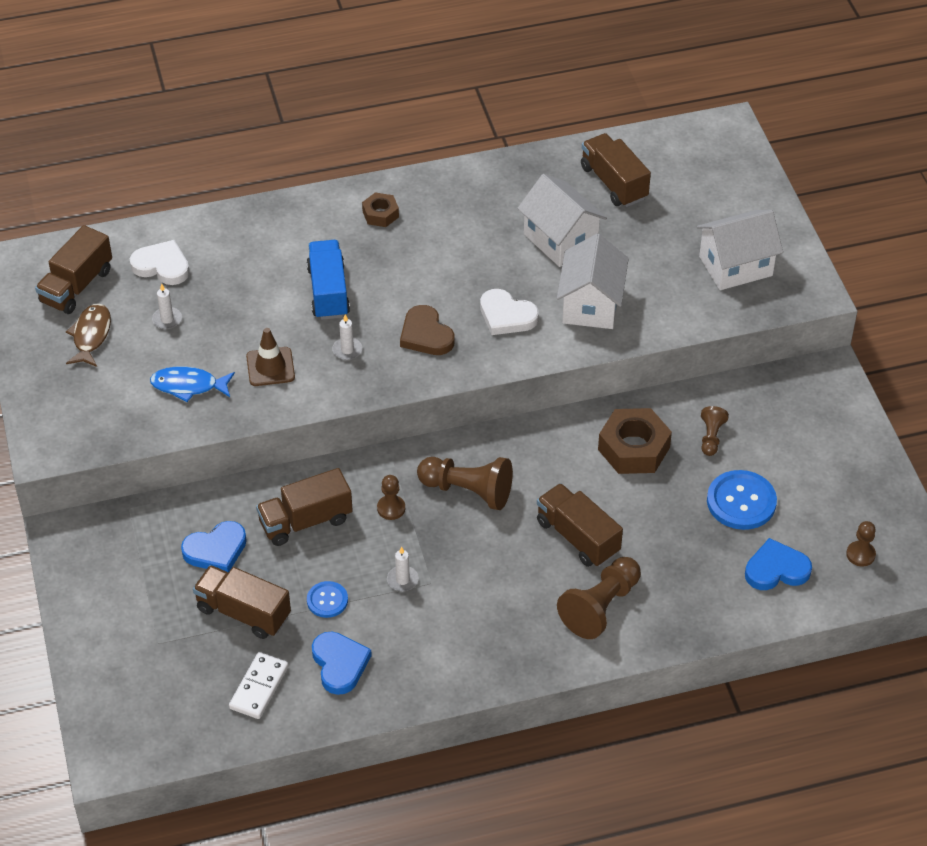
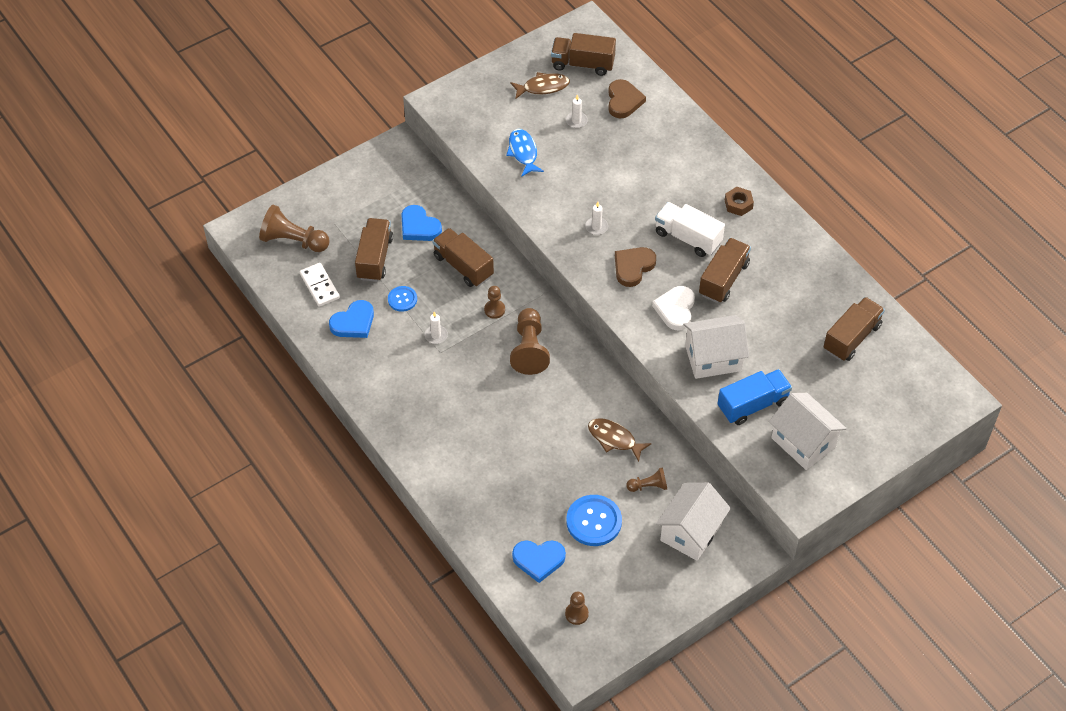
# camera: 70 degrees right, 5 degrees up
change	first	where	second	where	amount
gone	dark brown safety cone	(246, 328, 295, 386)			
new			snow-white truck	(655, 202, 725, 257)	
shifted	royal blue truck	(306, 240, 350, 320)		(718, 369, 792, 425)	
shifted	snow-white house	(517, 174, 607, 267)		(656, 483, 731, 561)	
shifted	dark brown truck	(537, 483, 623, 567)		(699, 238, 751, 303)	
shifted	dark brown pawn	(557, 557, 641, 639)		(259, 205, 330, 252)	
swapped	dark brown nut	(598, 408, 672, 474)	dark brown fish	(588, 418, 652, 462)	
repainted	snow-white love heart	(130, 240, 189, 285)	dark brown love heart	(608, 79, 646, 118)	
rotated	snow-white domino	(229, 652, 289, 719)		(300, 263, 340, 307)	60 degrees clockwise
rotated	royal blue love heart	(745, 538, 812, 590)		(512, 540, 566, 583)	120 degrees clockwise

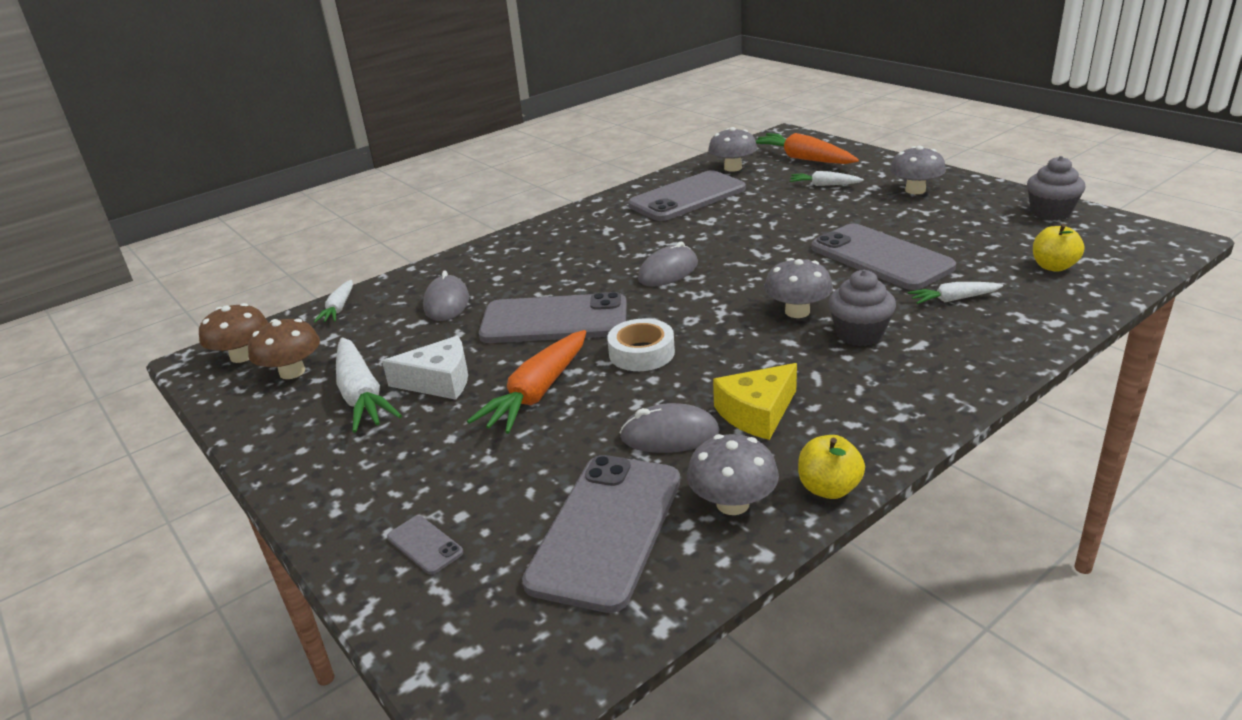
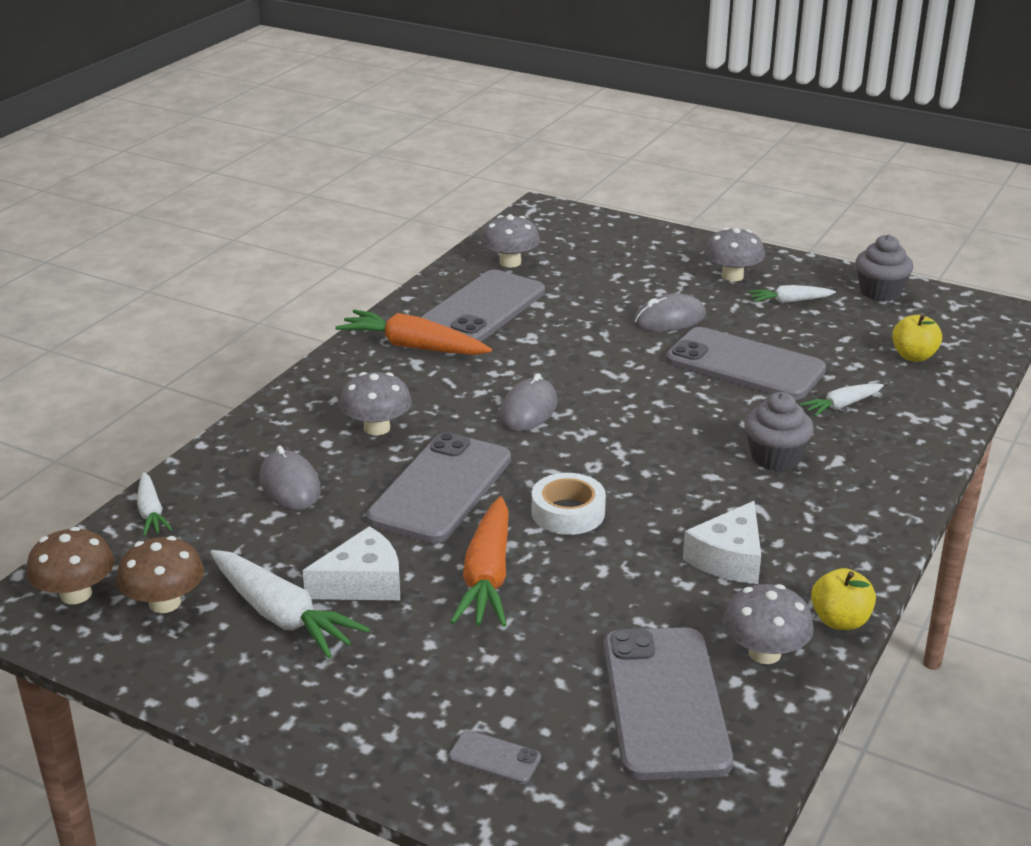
# camera: 25 degrees left, 0 degrees up
change	first	where	second	where	amount
shifted	grey PC mouse	(619, 403, 720, 453)		(633, 293, 706, 331)	
shifted	orange-coloured carrot	(756, 133, 859, 164)		(335, 309, 492, 355)	
shifted	grey mushroom	(764, 258, 833, 318)		(339, 372, 412, 435)	
shifted	snow-white carrot	(789, 171, 864, 186)		(748, 285, 836, 303)	
repainted	bright yellow piece of cheese	(713, 363, 797, 440)	snow-white piece of cheese	(683, 501, 761, 584)	
rotated	grey phone	(479, 292, 627, 343)		(367, 432, 511, 543)	45 degrees counterclockwise

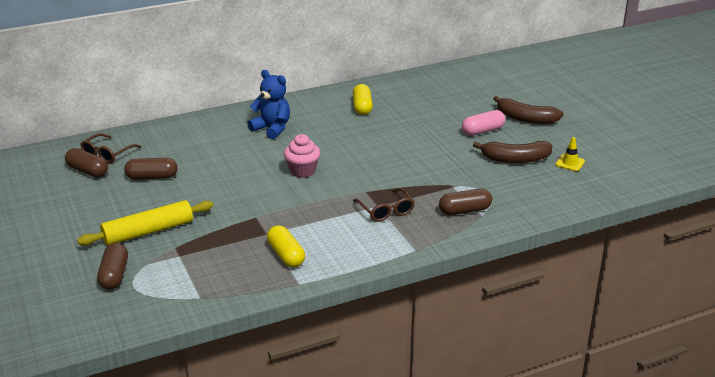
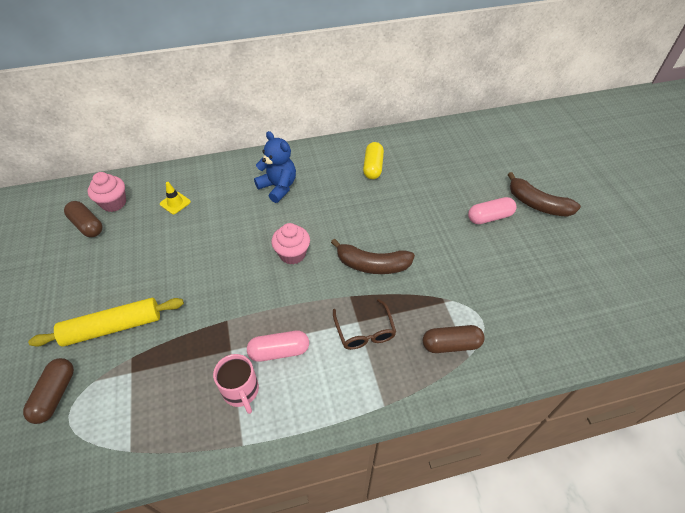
# camera: 10 degrees right, 20 degrees up
change	first	where	second	where	amount
gone	dark brown pill	(124, 158, 178, 180)			
new			pink pill	(247, 331, 309, 362)	
shifted	dark brown banana fruit	(473, 141, 552, 163)		(331, 238, 415, 274)	
shifted	bright yellow safety cone	(555, 137, 585, 171)		(160, 182, 191, 214)	
swapped	dark brown eyeglasses	(80, 133, 141, 163)	pink cupcake	(88, 172, 126, 212)	
swapped	bright yellow pill	(267, 225, 305, 267)	pink tea mug	(213, 354, 259, 414)	

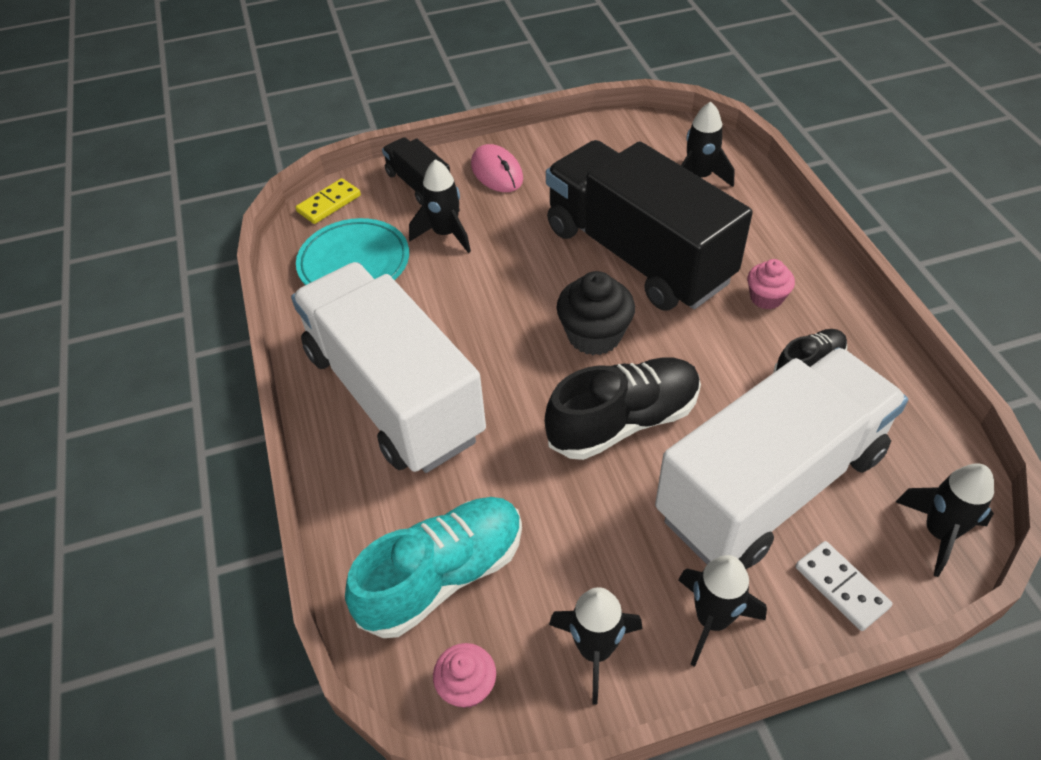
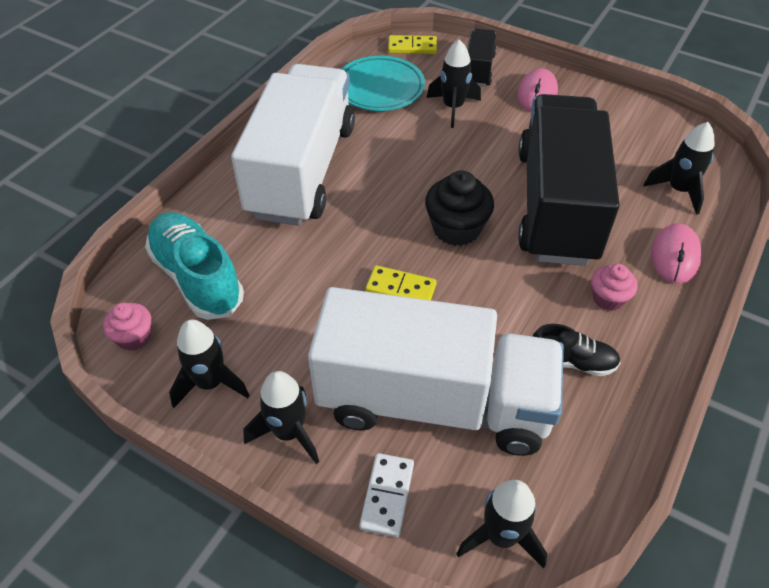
# camera: 45 degrees right, 0 degrees up
change	first	where	second	where	amount
new			pink PC mouse	(651, 223, 702, 284)	
swapped	jet-black lace-up shoe	(545, 357, 701, 460)	bright yellow domino	(365, 265, 437, 300)	
rotated	teal lace-up shoe	(345, 497, 522, 638)		(145, 212, 244, 320)	135 degrees counterclockwise

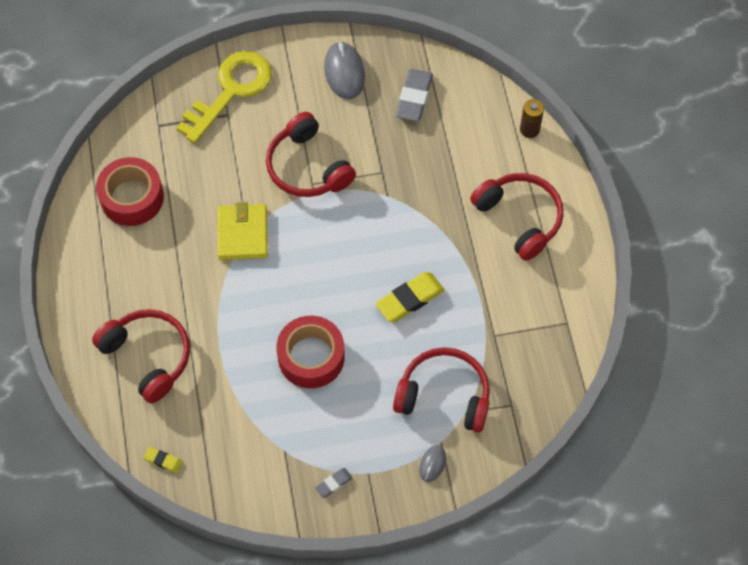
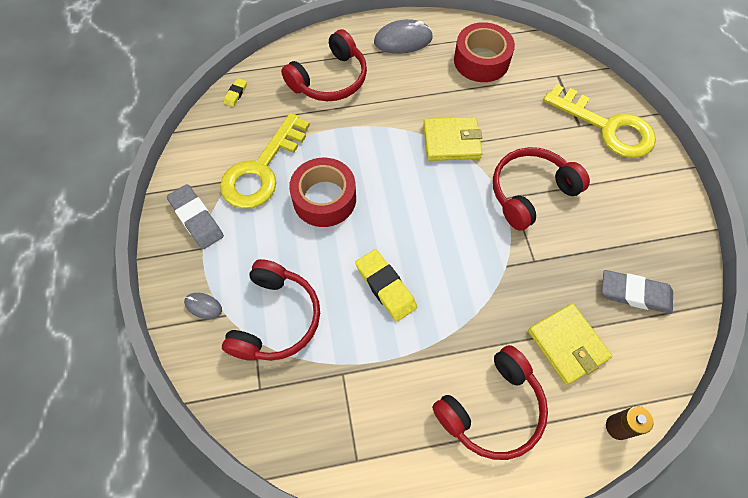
# camera: 90 degrees right, 0 degrees up
change	first	where	second	where	amount
new			bright yellow door key	(220, 113, 310, 209)	
new			bright yellow card wallet	(528, 303, 613, 385)	
shifted	grey PC mouse	(324, 41, 365, 99)		(374, 19, 433, 54)	
scaled	grey pencil eraser	(315, 468, 352, 498)		(167, 184, 224, 249)	x1.96

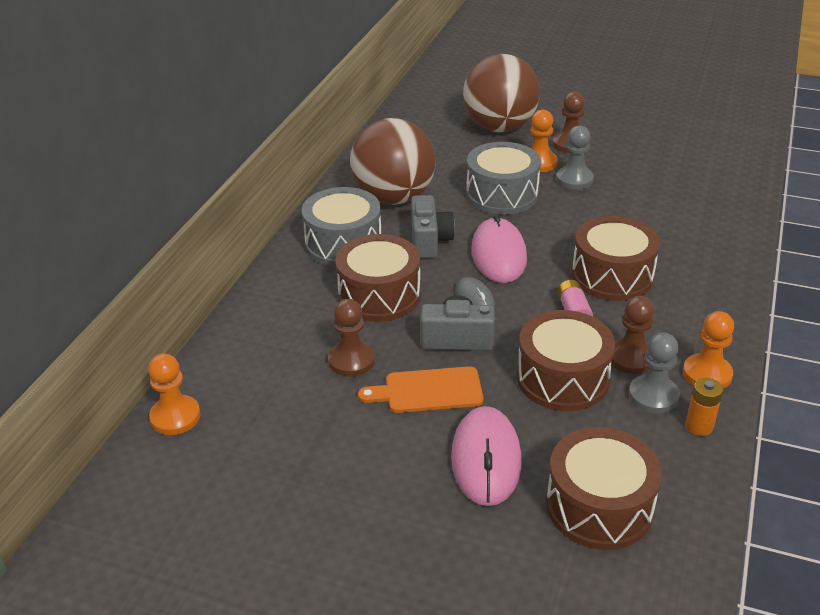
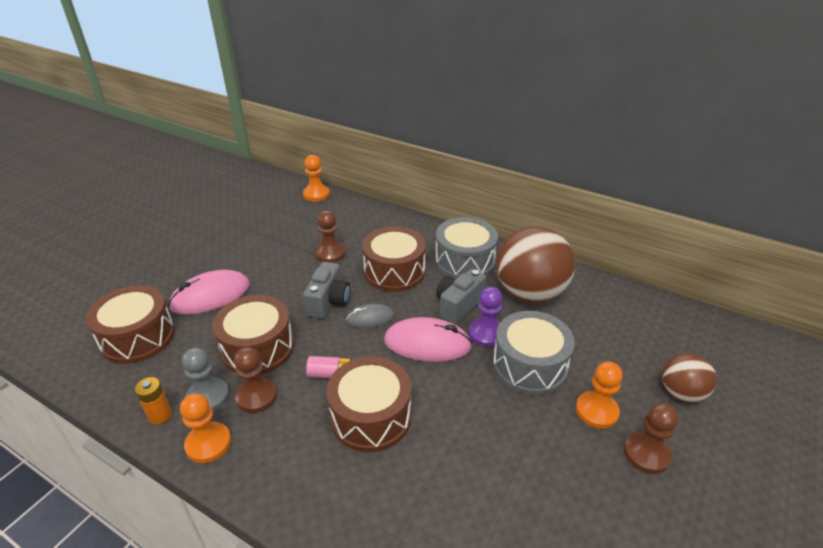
# camera: 100 degrees right, 0 degrees up
change	first	where	second	where	amount
gone	orange-coloured cutting board	(358, 366, 483, 413)			
gone	grey pawn	(556, 125, 594, 190)			
new			purple pawn	(469, 287, 502, 347)	
rotated	grey camera	(411, 195, 455, 258)		(436, 269, 486, 324)	120 degrees clockwise
rotated	pink PC mouse	(451, 406, 522, 506)		(168, 270, 250, 315)	45 degrees counterclockwise
scaled	dark brown sphere	(463, 54, 540, 132)		(662, 353, 717, 403)	x0.54

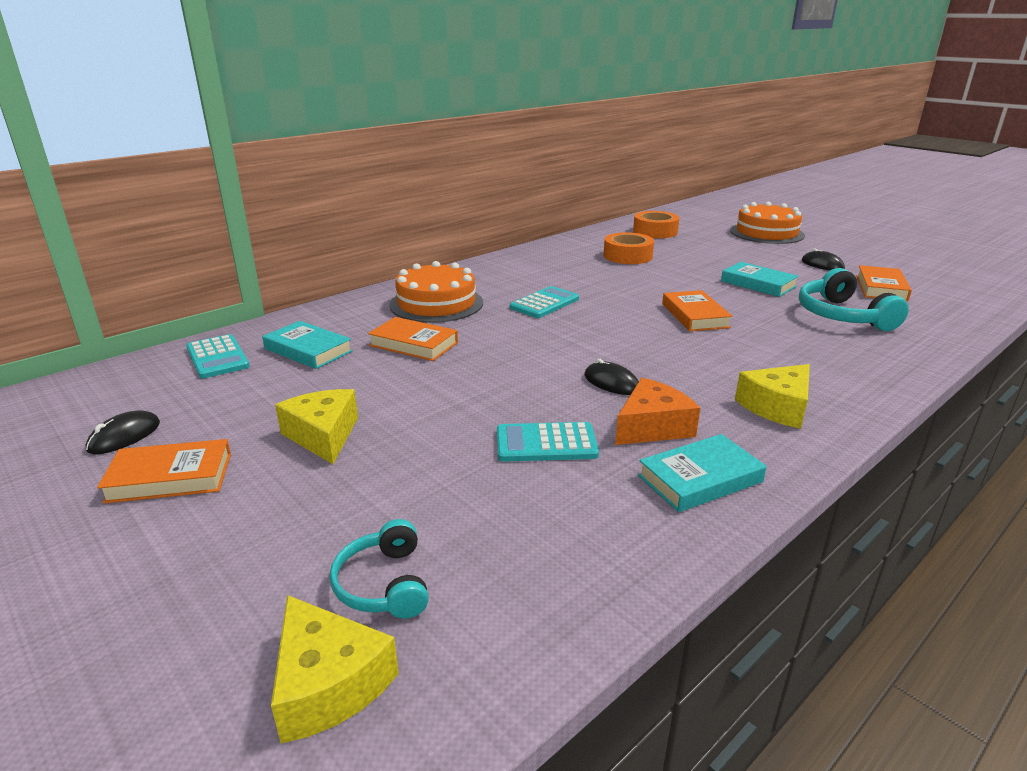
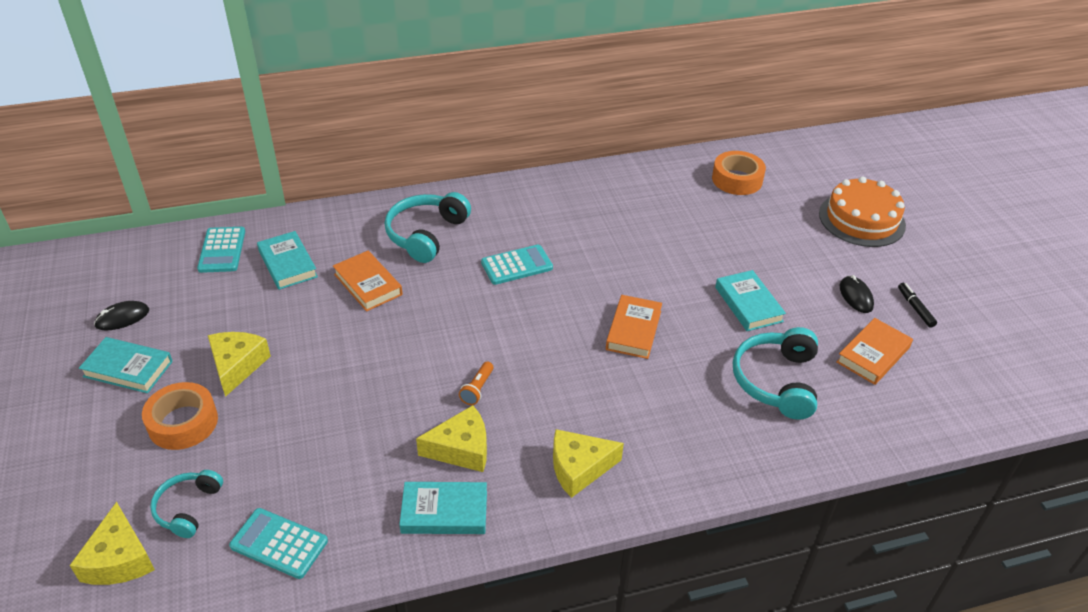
# camera: 25 degrees right, 15 degrees up
change	first	where	second	where	amount
new			jet-black marker pen	(898, 283, 937, 328)	
shifted	teal adding machine	(497, 422, 599, 462)		(229, 508, 328, 579)	
shifted	orange-coloured sticky tape	(604, 232, 654, 264)		(142, 382, 218, 450)	
swapped	orange-coloured cake	(389, 261, 483, 323)	teal over-ear headphones	(385, 192, 471, 263)	
swapped	jet-black PC mouse	(584, 359, 639, 395)	orange-coloured pocket torch	(459, 362, 494, 405)	
repainted	orange-coloured hardcover	(97, 439, 231, 504)	teal hardcover	(79, 337, 173, 393)	
repainted	orange-coloured piece of cheese	(615, 378, 700, 445)	bright yellow piece of cheese	(416, 405, 487, 472)	

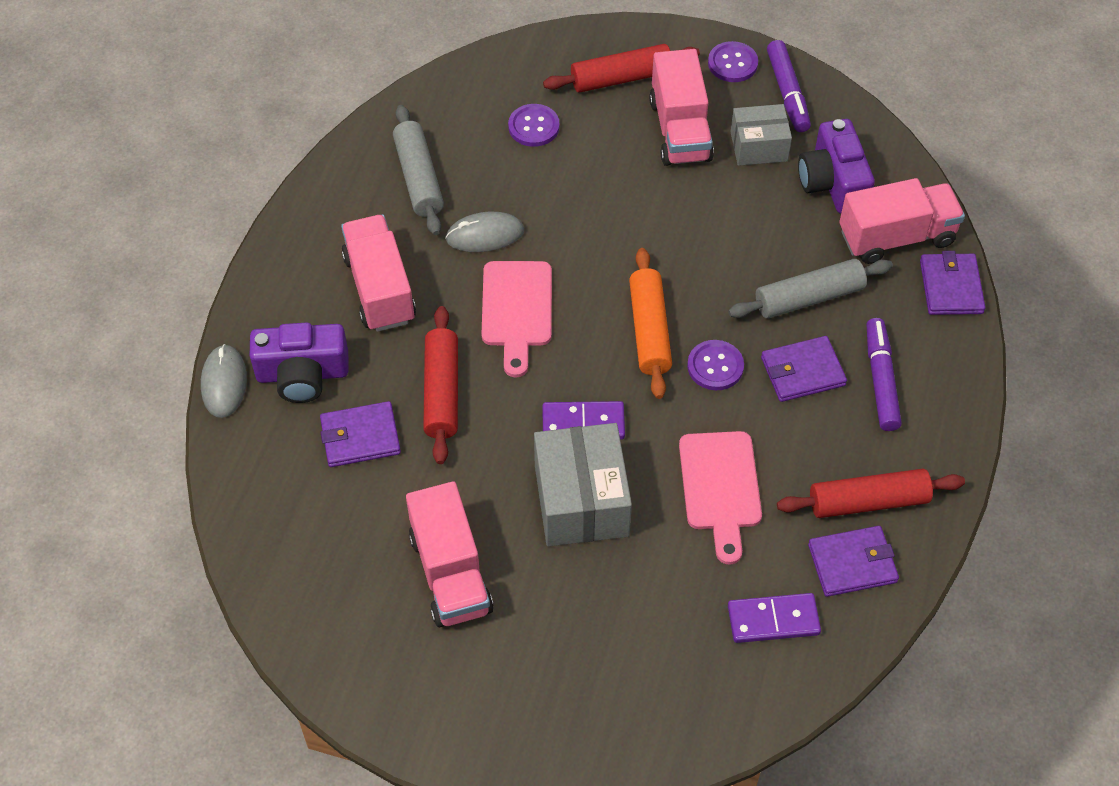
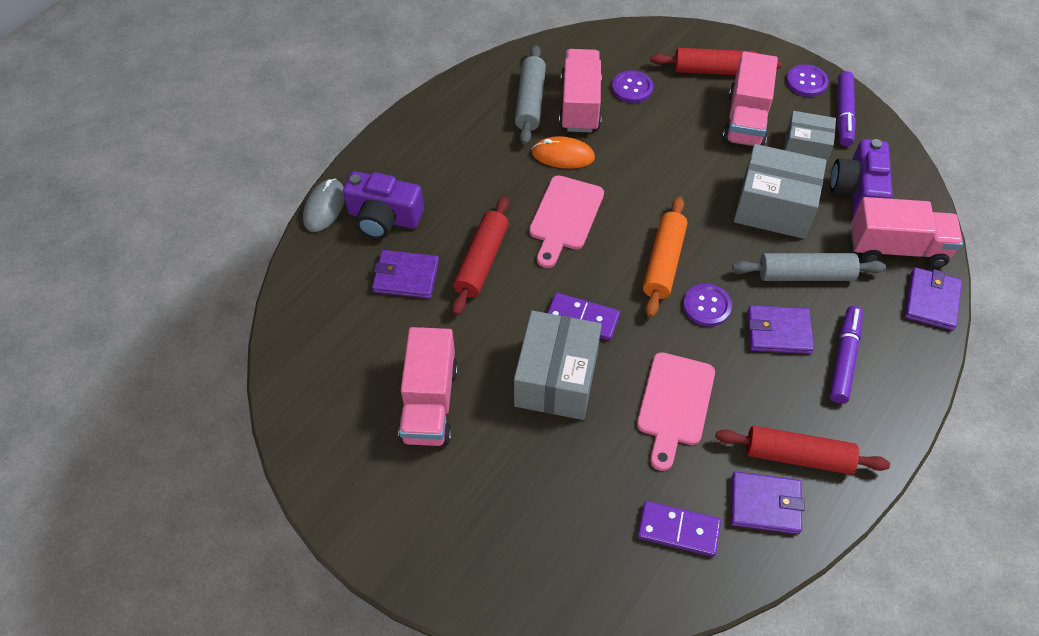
# camera: 20 degrees right, 0 degrees up
change	first	where	second	where	amount
new			grey box	(734, 144, 827, 239)	
shifted	pink truck	(341, 214, 416, 332)		(559, 49, 602, 132)	
repainted	grey PC mouse	(445, 212, 524, 252)	orange-coloured PC mouse	(532, 136, 595, 169)	

